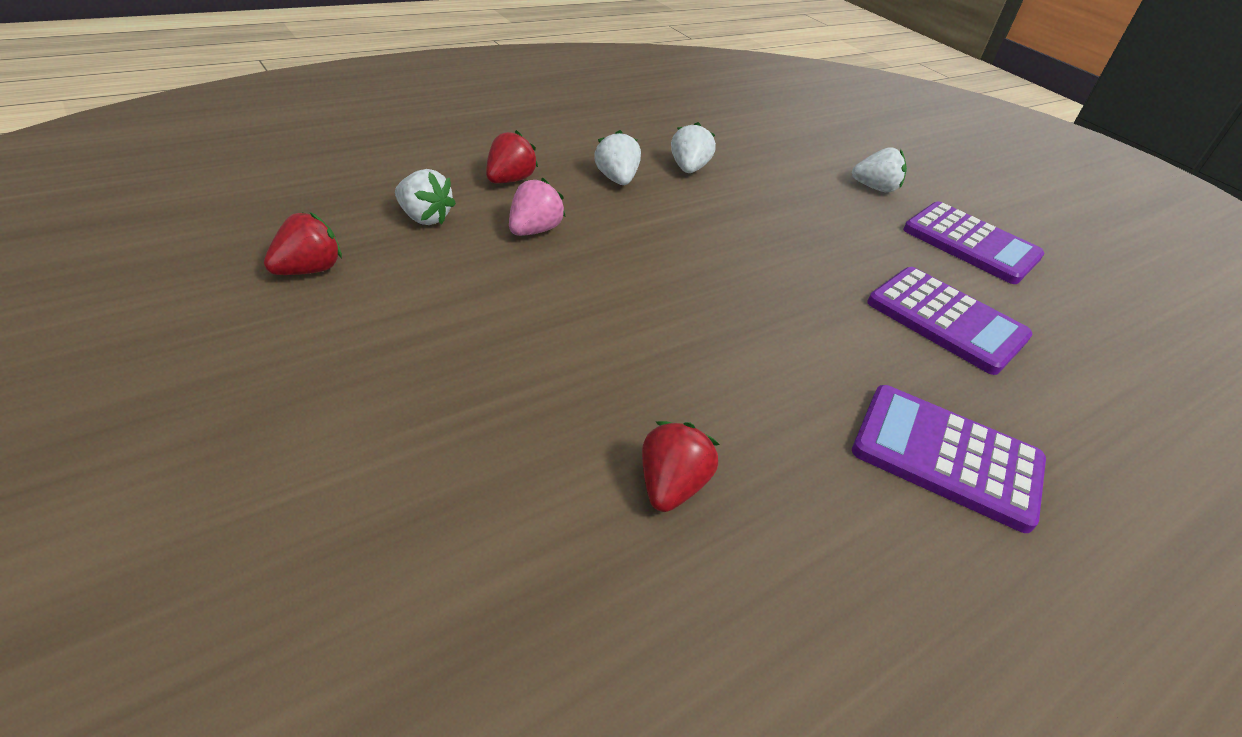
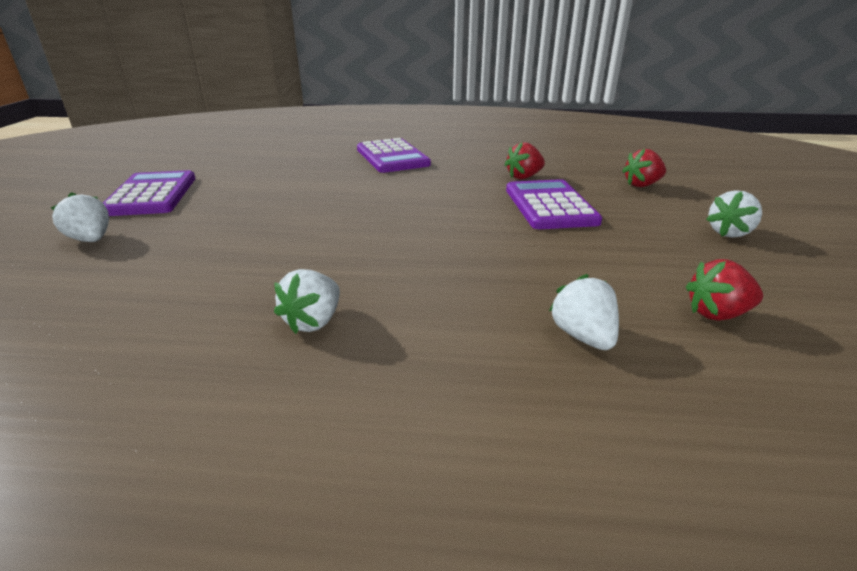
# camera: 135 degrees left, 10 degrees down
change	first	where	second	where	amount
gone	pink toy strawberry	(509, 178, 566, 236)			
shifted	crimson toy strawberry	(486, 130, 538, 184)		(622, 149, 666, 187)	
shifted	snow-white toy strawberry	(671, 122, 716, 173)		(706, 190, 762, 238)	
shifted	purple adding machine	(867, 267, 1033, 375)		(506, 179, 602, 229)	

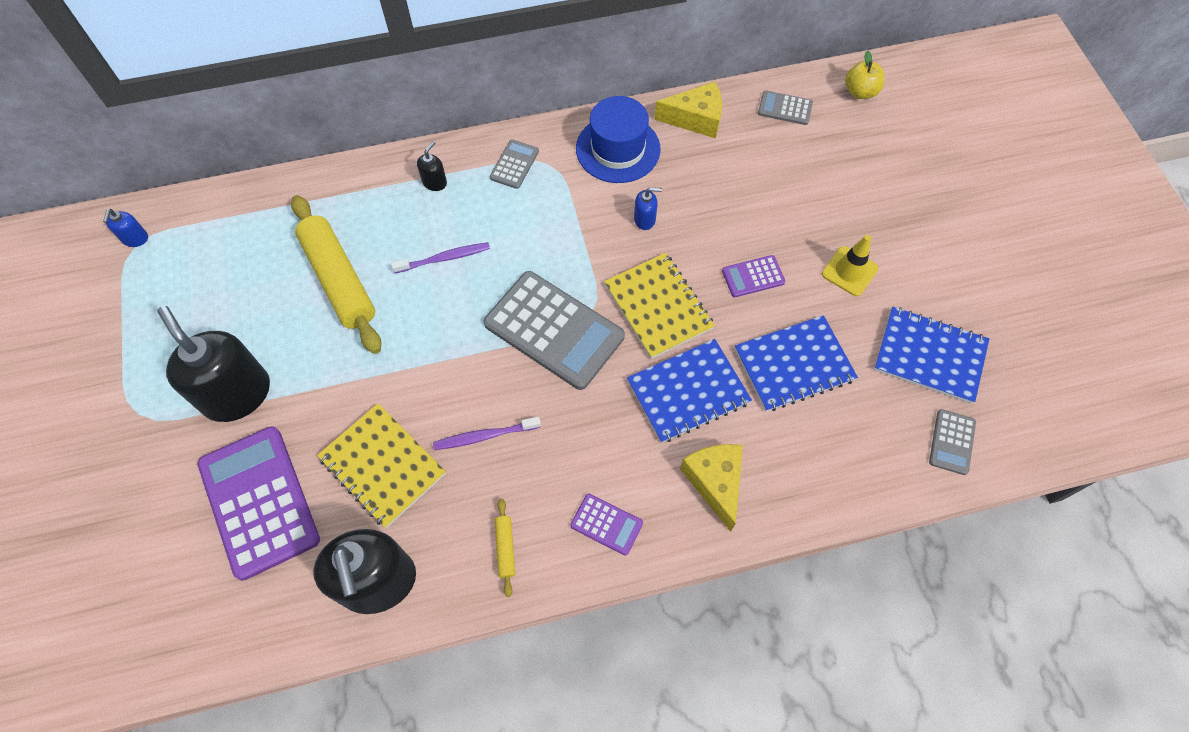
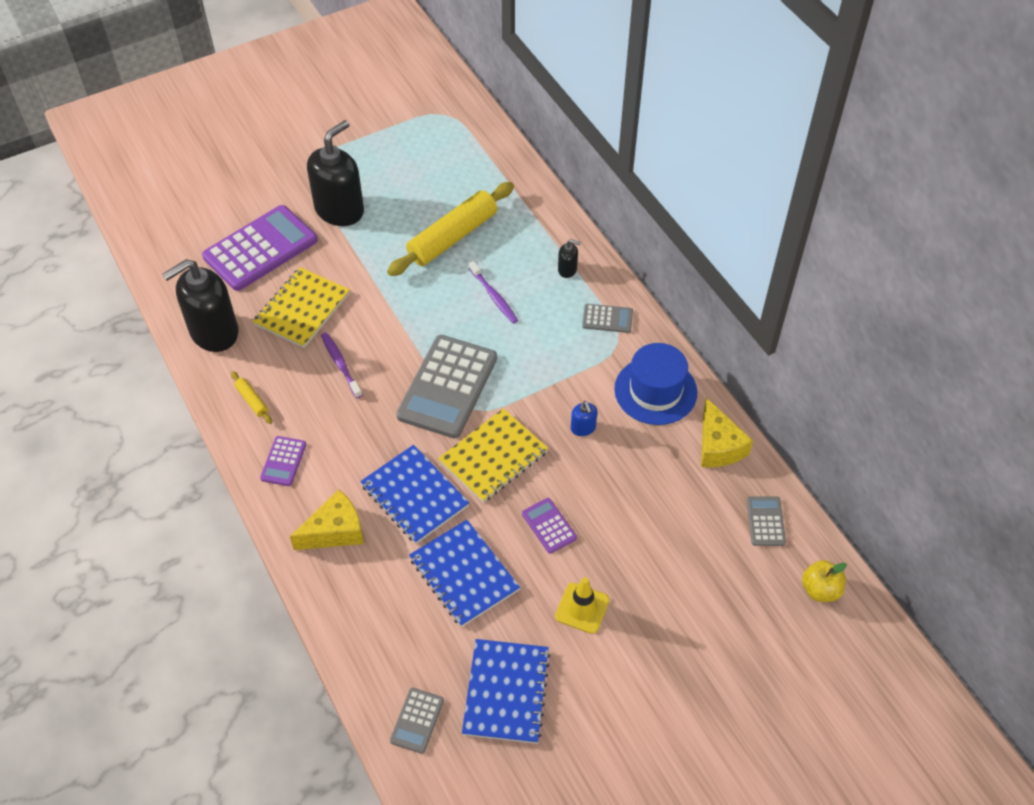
# camera: 75 degrees right, 10 degrees down
change	first	where	second	where	amount
gone	royal blue soap pump	(103, 209, 148, 247)			
rotated	bright yellow rolling pin	(495, 498, 515, 597)		(231, 371, 272, 424)	75 degrees clockwise
rotated	grey adding machine	(929, 409, 976, 475)		(390, 688, 444, 754)	75 degrees counterclockwise

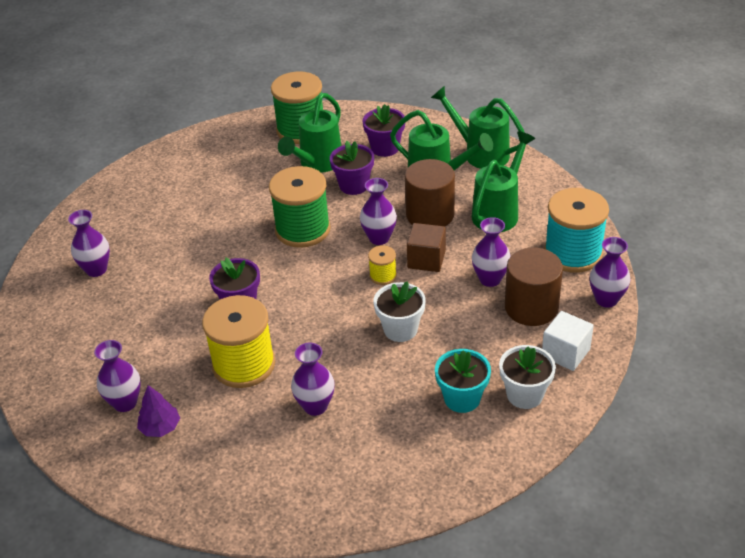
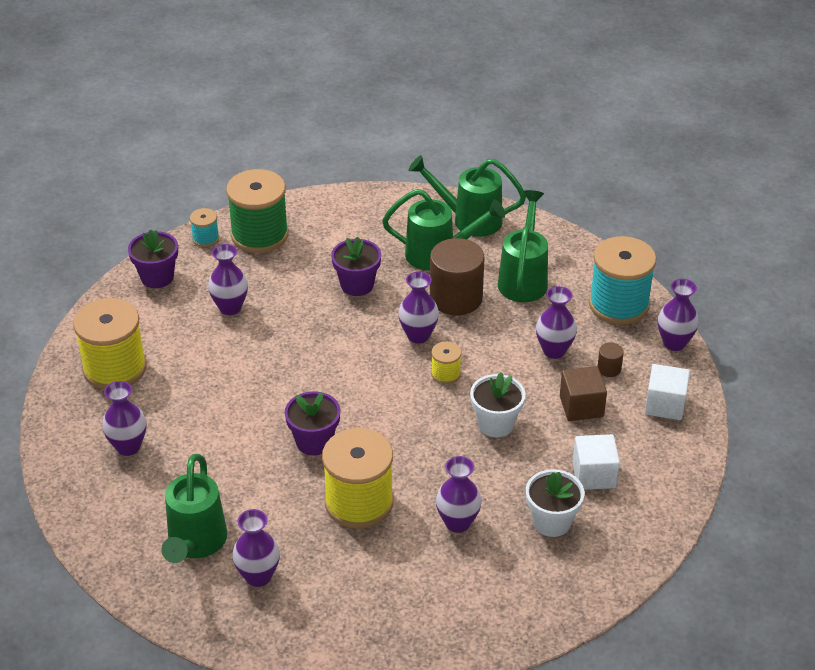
# camera: 25 degrees left, 0 degrees up
change	first	where	second	where	amount
gone	purple toy tree	(137, 385, 180, 437)			
gone	emerald spool	(269, 166, 331, 248)			
new			bright yellow spool	(73, 298, 147, 390)	
new			teal spool	(190, 208, 219, 247)	
new			purple flower vase	(208, 244, 248, 315)	
shifted	emerald watering can	(278, 93, 341, 172)		(161, 454, 227, 563)	
shifted	purple flower pot	(362, 104, 405, 157)		(128, 229, 178, 288)	
shifted	dark brown solid cube	(407, 223, 446, 272)		(560, 366, 607, 421)	
shifted	snow-white flower pot	(499, 345, 556, 409)		(526, 469, 584, 537)	
swapped	teal flower pot	(435, 349, 491, 413)	snow-white solid cube	(572, 434, 620, 490)	
scaled	dark brown cylinder shape	(505, 248, 563, 326)		(598, 343, 624, 377)	x0.43

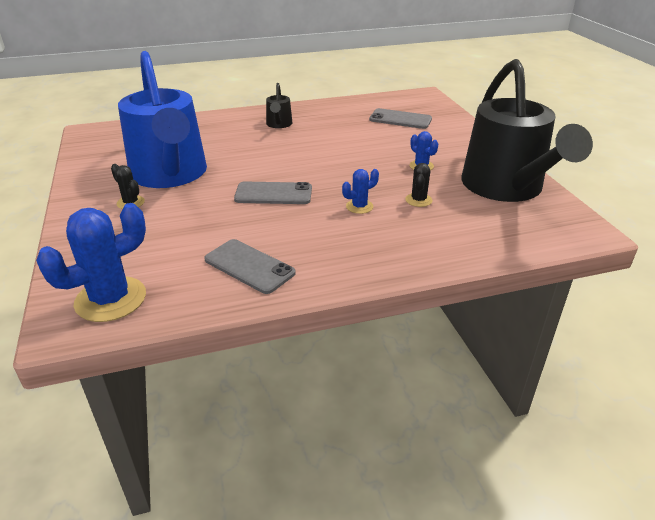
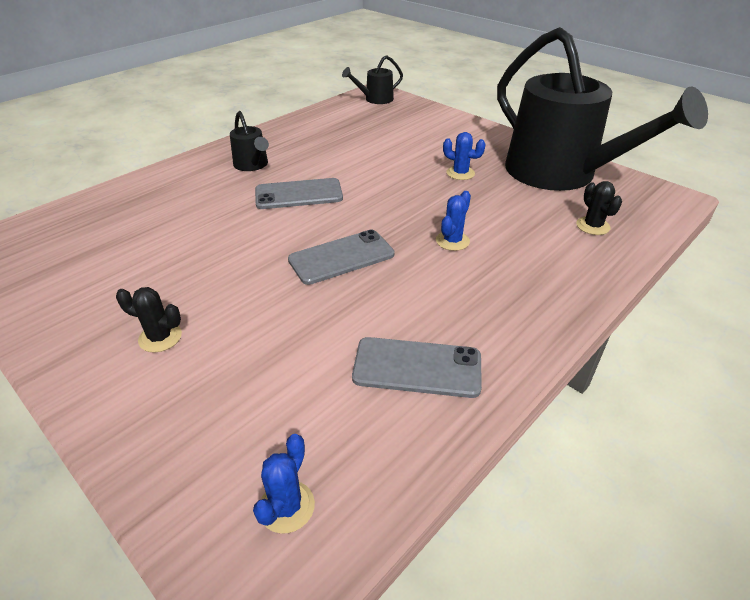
# camera: 30 degrees left, 5 degrees up
change	first	where	second	where	amount
gone	royal blue watering can	(118, 51, 207, 188)			
new			jet-black watering can	(342, 55, 403, 104)	
shifted	grey phone	(369, 108, 432, 129)		(255, 178, 343, 209)	
shifted	jet-black cactus	(405, 163, 433, 207)		(576, 181, 622, 235)	
scaled	royal blue cactus	(36, 203, 146, 322)		(253, 434, 315, 534)	x0.50

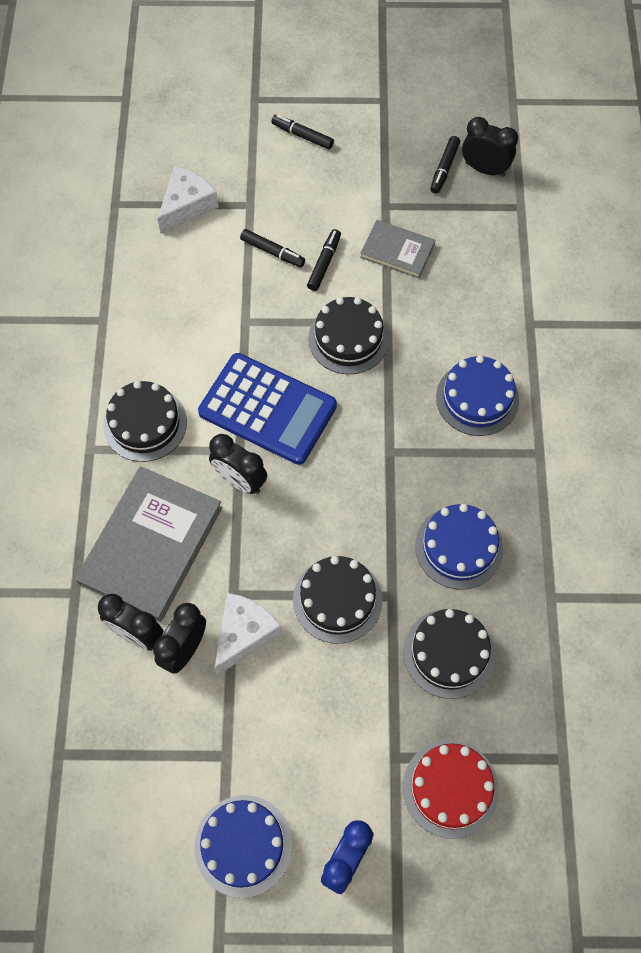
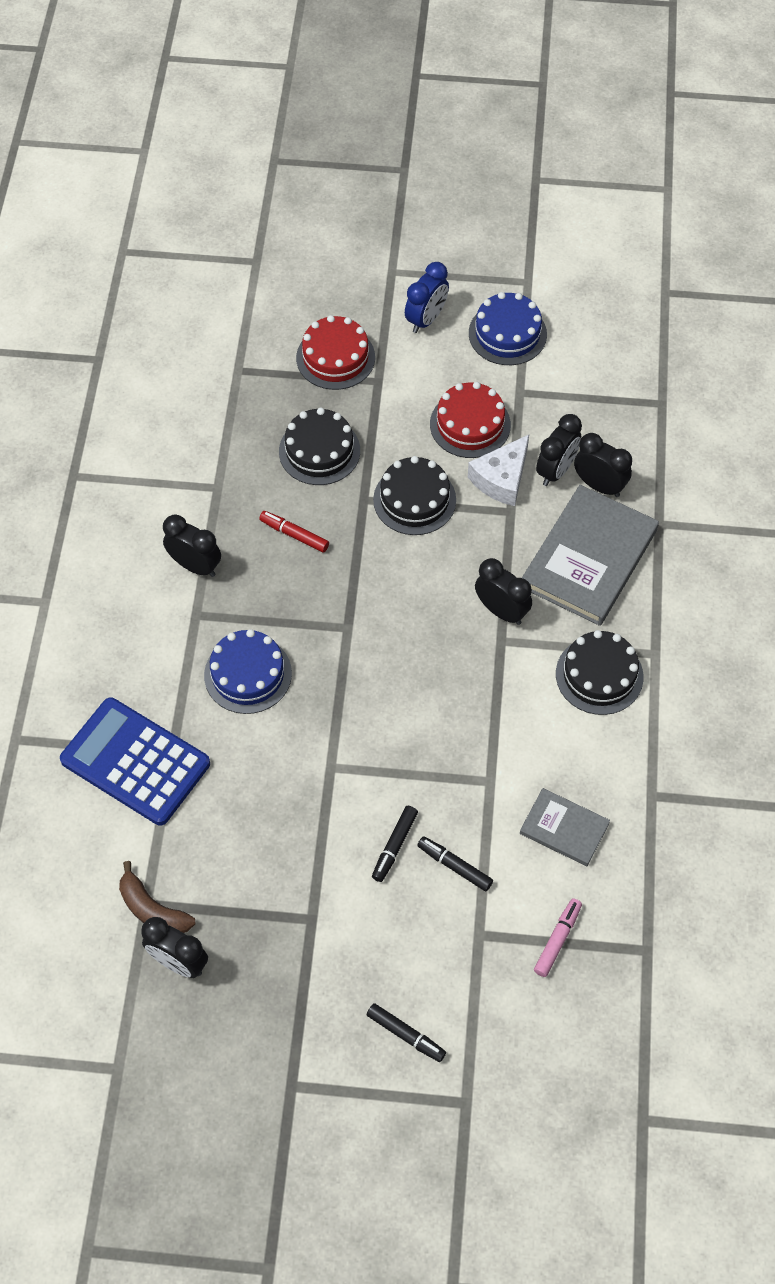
# camera: 175 degrees left, 5 degrees down
change	first	where	second	where	amount
gone	jet-black cake	(308, 297, 389, 374)			
gone	jet-black marker pen	(430, 136, 460, 194)			
new			dark brown banana fruit	(119, 861, 196, 933)	
new			jet-black alarm clock	(163, 514, 221, 577)	
new			crimson cake	(430, 382, 511, 458)	
shifted	royal blue adding machine	(198, 353, 337, 465)		(60, 697, 210, 826)	
shifted	grey hardcover	(360, 220, 435, 279)		(520, 788, 610, 866)	
swapped	snow-white piece of cheese	(157, 166, 219, 233)	pink marker pen	(534, 898, 582, 977)	
swapped	royal blue cake	(415, 504, 503, 590)	crimson marker pen	(259, 511, 329, 552)	

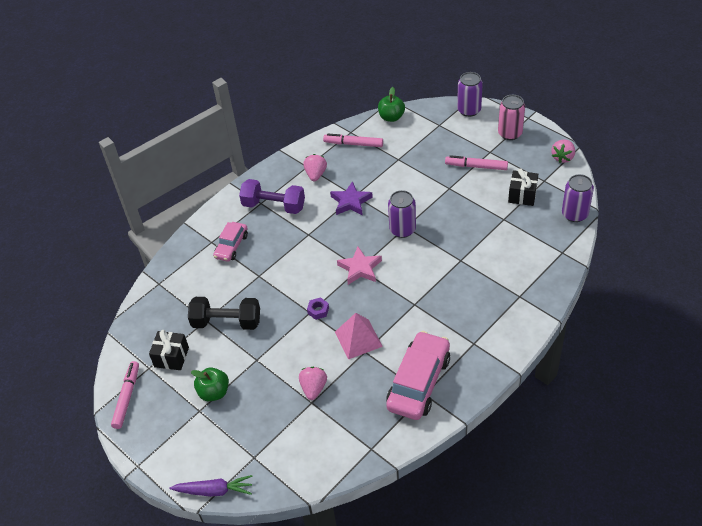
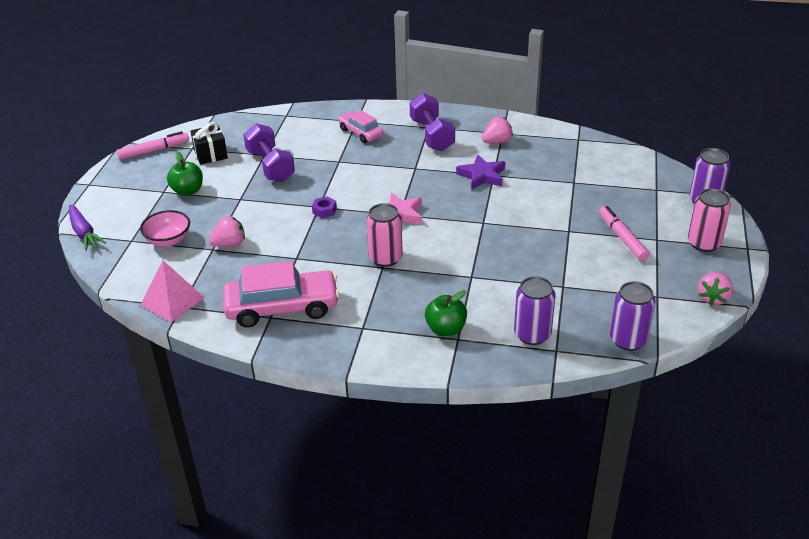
# camera: 55 degrees right, 10 degrees down
change	first	where	second	where	amount
gone	pink marker pen	(323, 134, 383, 147)			
gone	jet-black gift	(508, 168, 538, 206)			
new			pink serving bowl	(140, 210, 190, 247)	
new			pink tin	(366, 203, 403, 267)	
shifted	pink solid pyramid	(335, 313, 383, 360)		(141, 261, 205, 323)	
shifted	emerald toy apple	(378, 87, 405, 122)		(425, 290, 467, 336)	
shifted	purple tin	(388, 190, 416, 238)		(514, 276, 556, 345)	
repainted	jet-black dumbbell	(188, 297, 260, 330)	purple dumbbell	(243, 123, 295, 182)	
rotated	pink automobile	(213, 222, 248, 262)		(338, 110, 383, 143)	60 degrees clockwise
rotated	pink toy strawberry	(551, 139, 575, 163)		(697, 272, 733, 306)	60 degrees counterclockwise

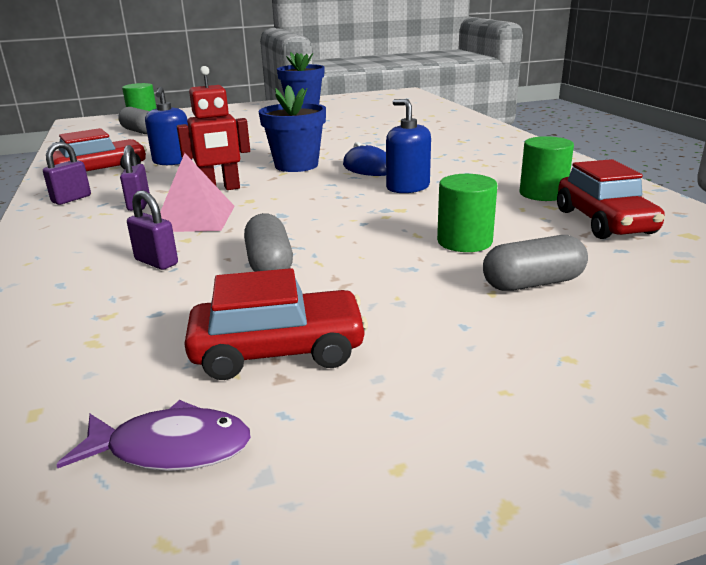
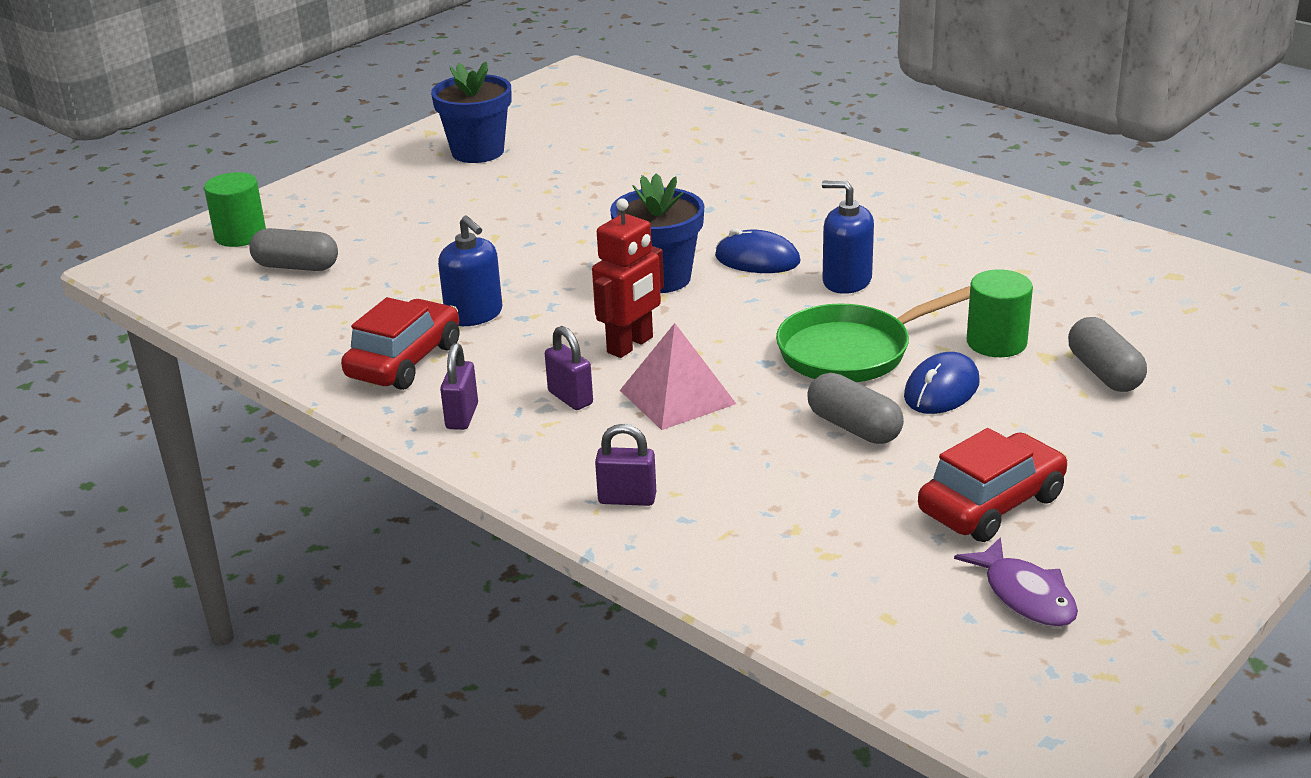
# camera: 30 degrees left, 5 degrees up
change	first	where	second	where	amount
gone	emerald cylinder shape	(519, 136, 574, 201)			
gone	crimson automobile	(557, 159, 665, 239)			
new			emerald pan	(776, 286, 970, 382)	
new			royal blue PC mouse	(904, 352, 979, 414)	
shifted	purple lock	(127, 191, 178, 270)		(595, 424, 656, 506)	
rotated	purple fish	(56, 400, 251, 471)		(954, 537, 1078, 628)	90 degrees clockwise
rotated	grey pill	(483, 235, 588, 291)		(1068, 317, 1147, 392)	60 degrees counterclockwise

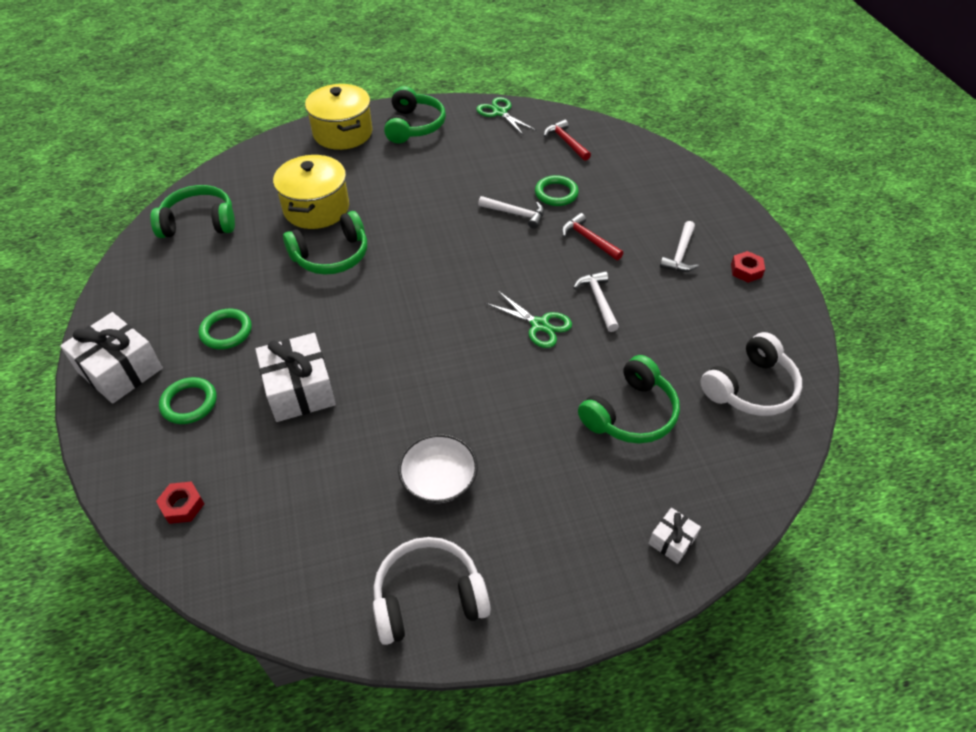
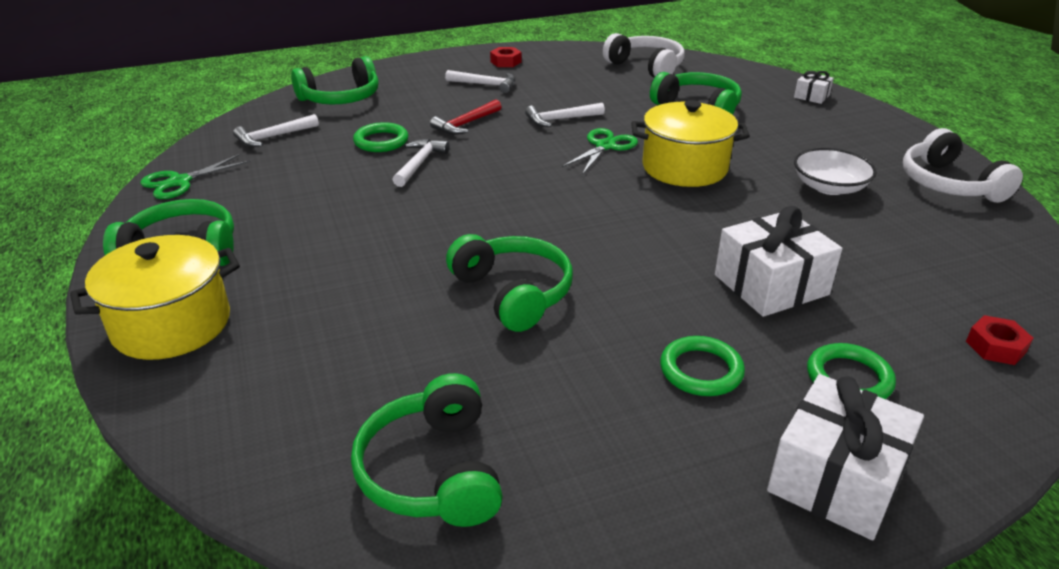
# camera: 95 degrees left, 15 degrees down
change	first	where	second	where	amount
new			emerald over-ear headphones	(291, 56, 379, 105)	
shifted	bright yellow pot	(273, 155, 349, 229)		(631, 100, 750, 187)	
repainted	crimson carpenter's hammer	(544, 120, 591, 161)	snow-white carpenter's hammer	(233, 114, 319, 147)	

